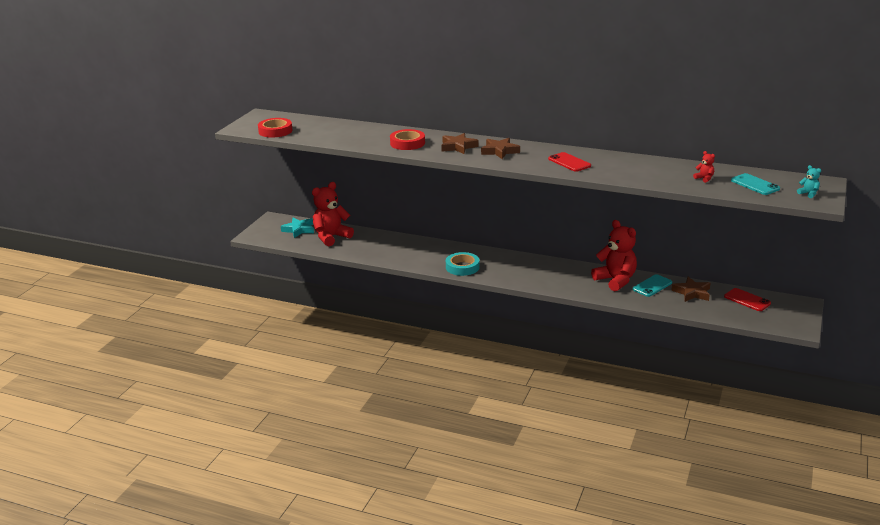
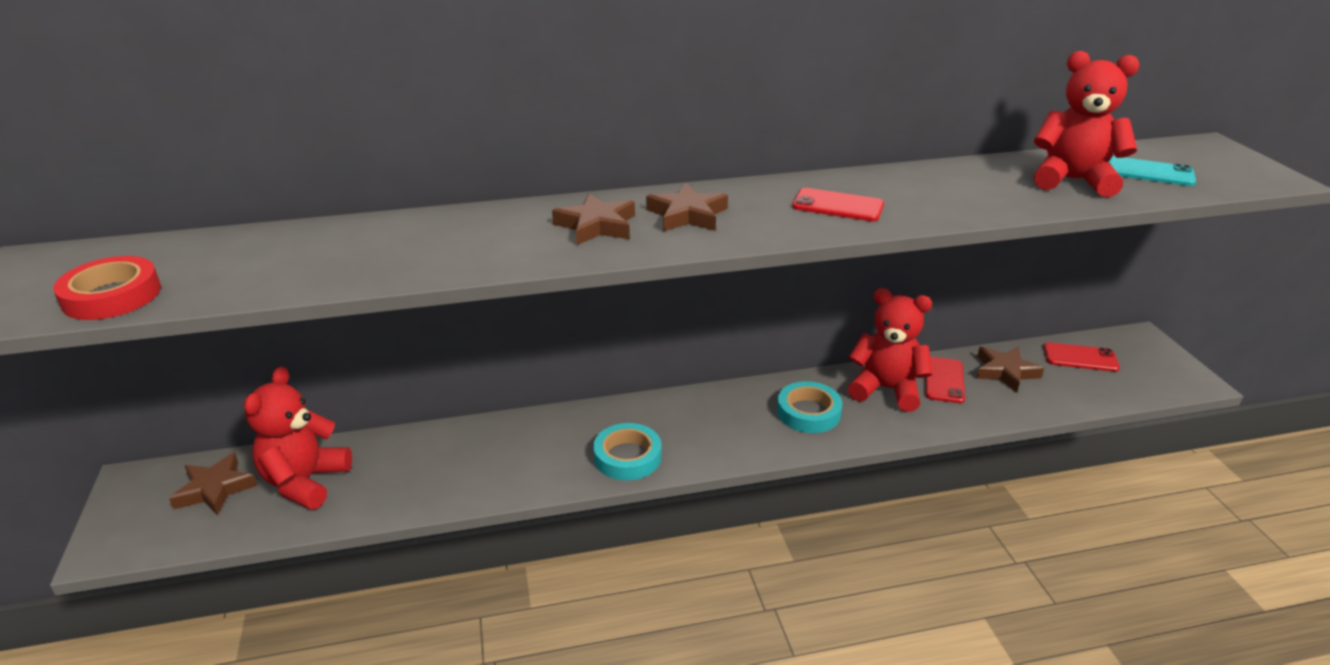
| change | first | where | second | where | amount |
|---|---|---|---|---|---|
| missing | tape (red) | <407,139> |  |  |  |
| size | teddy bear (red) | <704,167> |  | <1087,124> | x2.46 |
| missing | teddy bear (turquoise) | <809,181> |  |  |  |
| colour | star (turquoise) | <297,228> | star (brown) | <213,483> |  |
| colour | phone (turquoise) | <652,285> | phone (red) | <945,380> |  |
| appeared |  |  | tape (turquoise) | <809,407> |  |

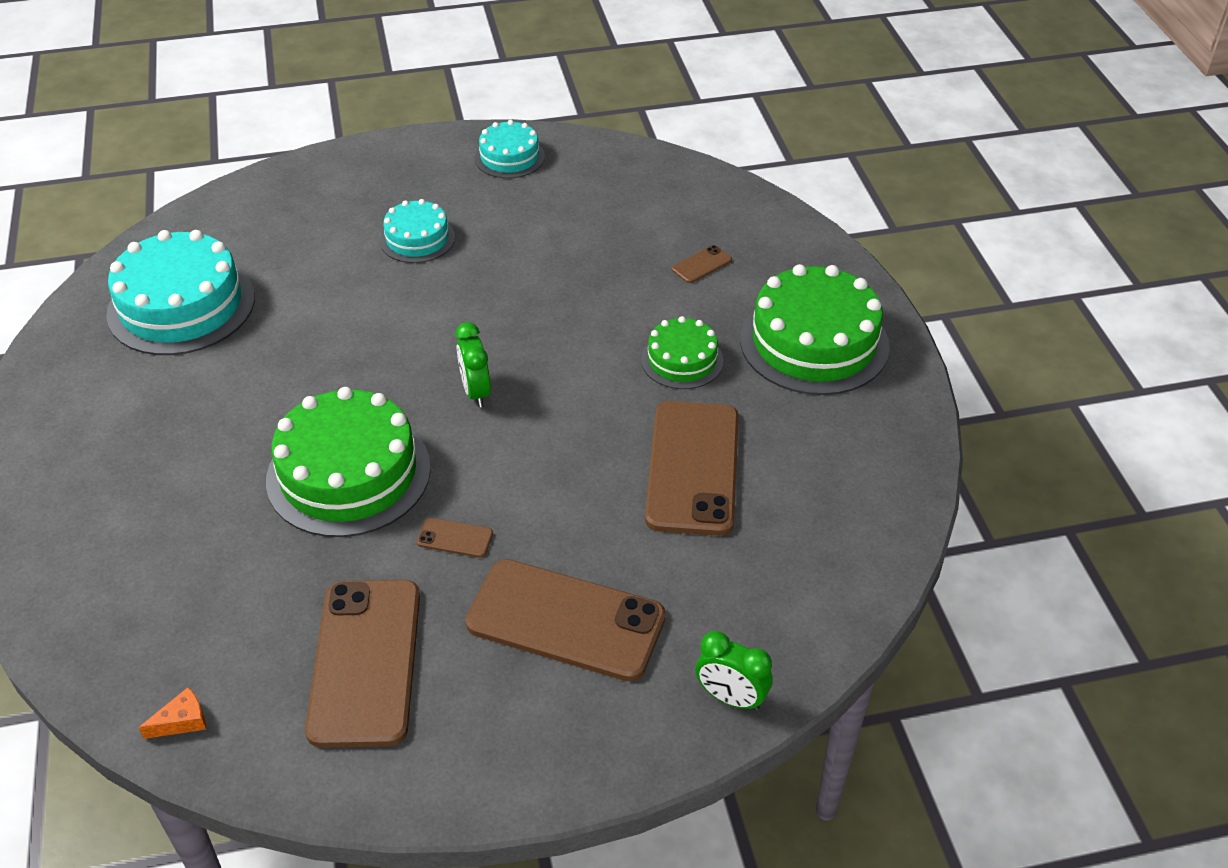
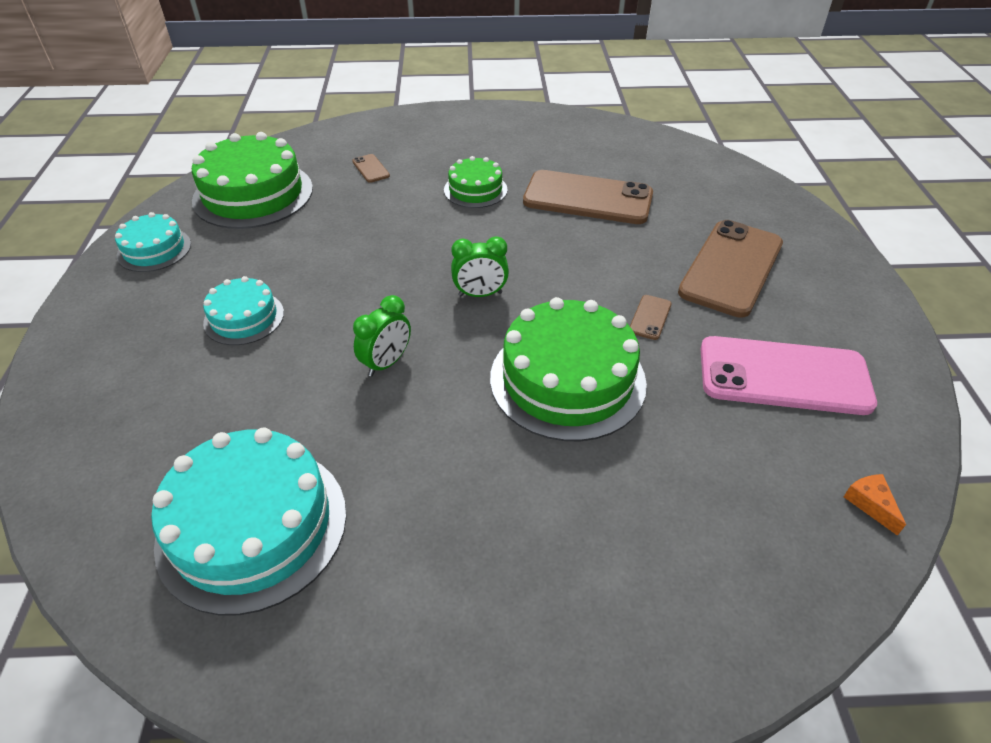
| change | first | where | second | where | amount |
|---|---|---|---|---|---|
| relocated | cake (green) | <814,329> |  | <252,180> |  |
| colour | phone (brown) | <362,664> | phone (pink) | <789,375> |  |
| relocated | clock (green) | <734,671> |  | <382,335> |  |

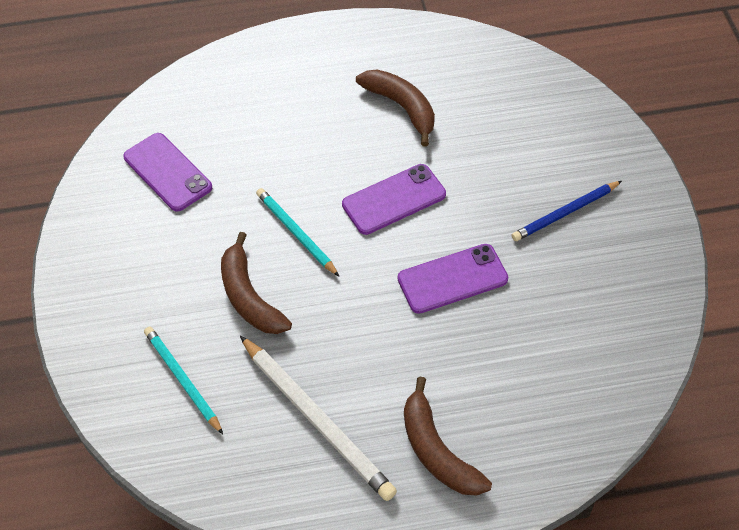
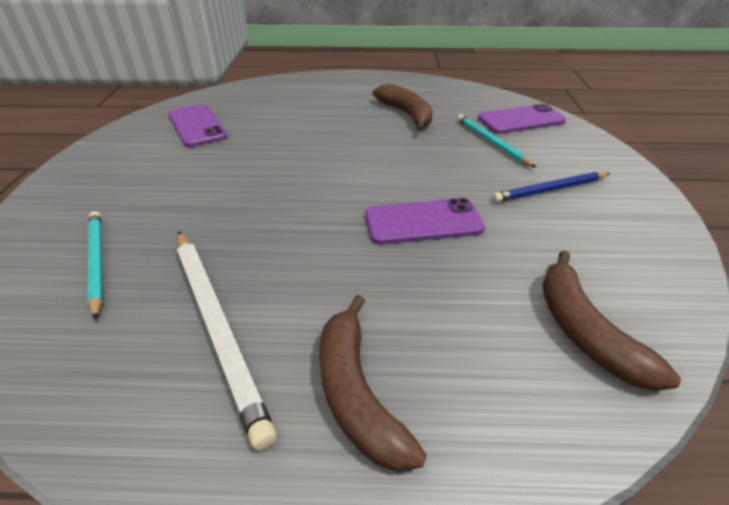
| change | first | where | second | where | amount |
|---|---|---|---|---|---|
| relocated | phone (purple) | <394,199> |  | <522,118> |  |
| relocated | pencil (turquoise) | <297,232> |  | <497,141> |  |
| relocated | banana (brown) | <256,283> |  | <611,320> |  |

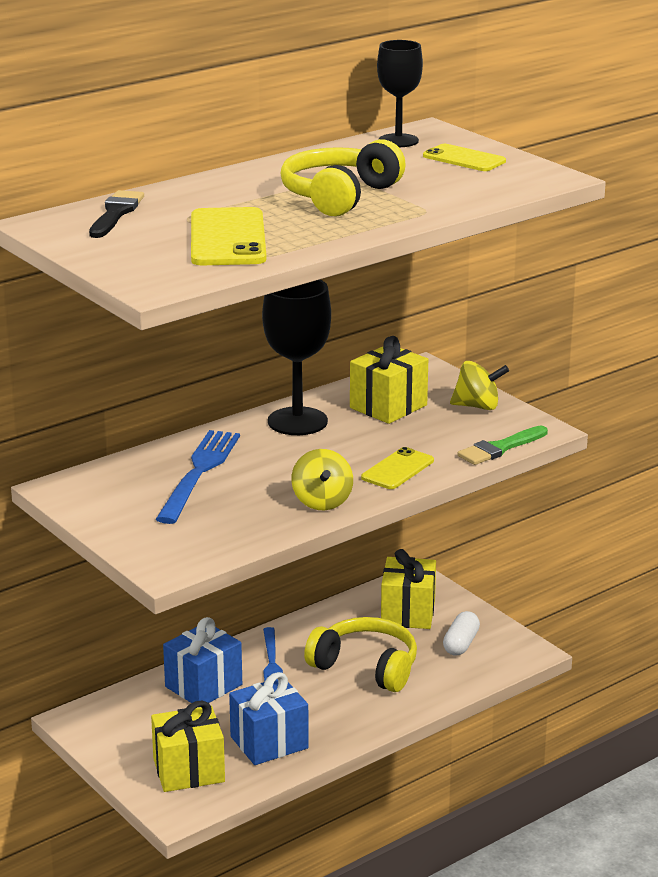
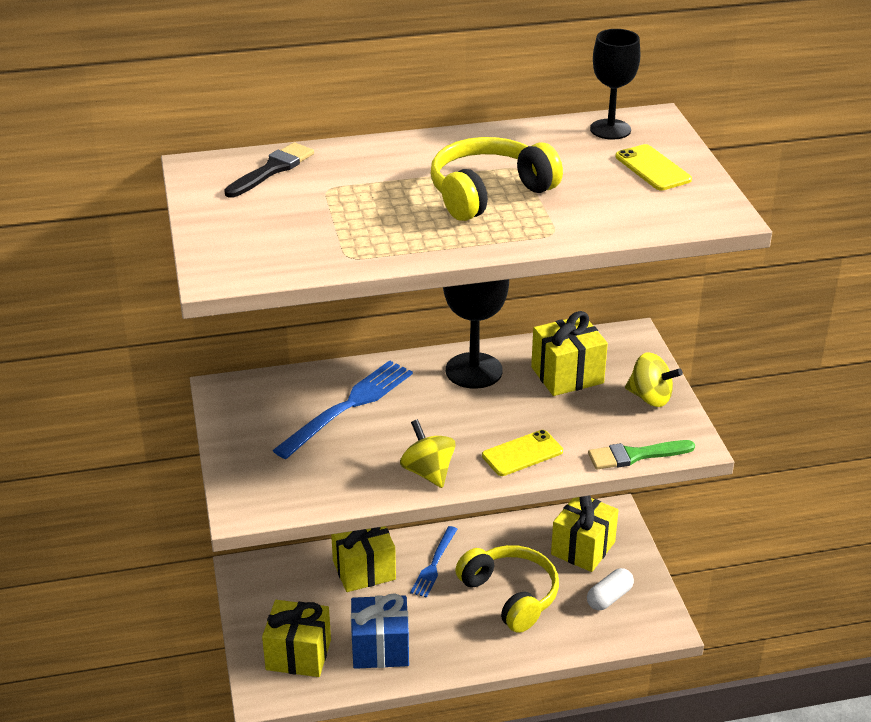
| change | first | where | second | where | amount |
|---|---|---|---|---|---|
| missing | phone (yellow) | <228,236> |  |  |  |
| spun | spinning top (yellow) | <322,479> |  | <428,453> | 135 degrees clockwise |
| colour | gift (blue) | <202,660> | gift (yellow) | <363,559> |  |

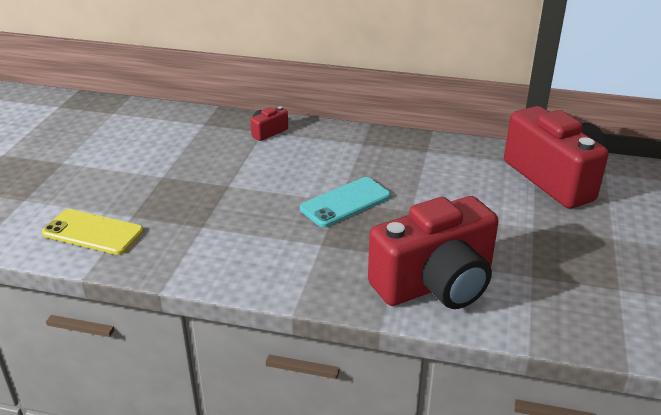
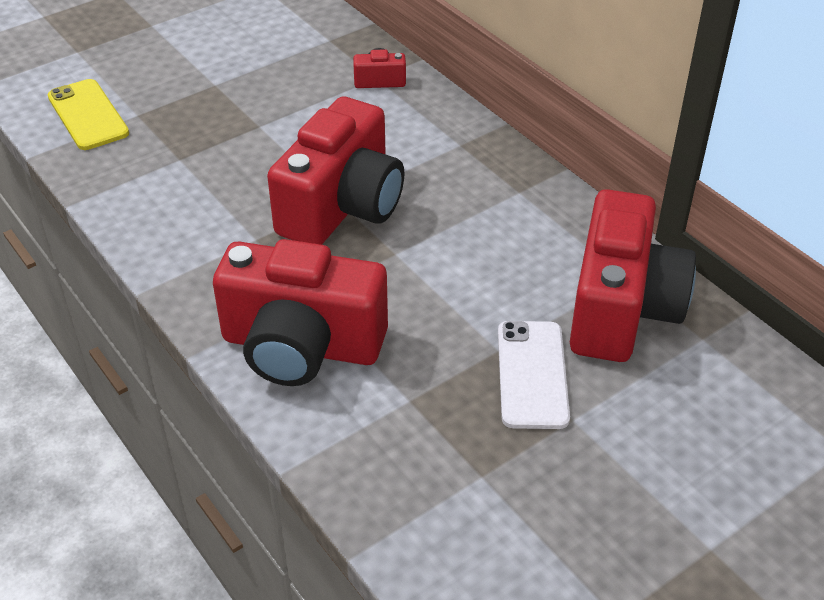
| change | first | where | second | where | amount |
|---|---|---|---|---|---|
| exchanged | phone (turquoise) | <345,202> | camera (red) | <335,171> |  |
| appeared |  |  | phone (white) | <534,375> |  |

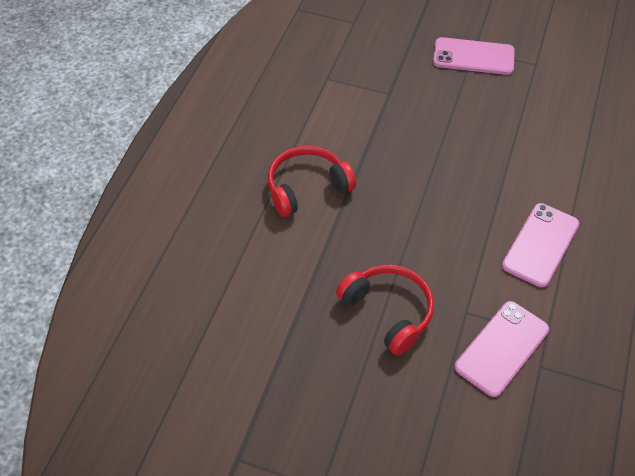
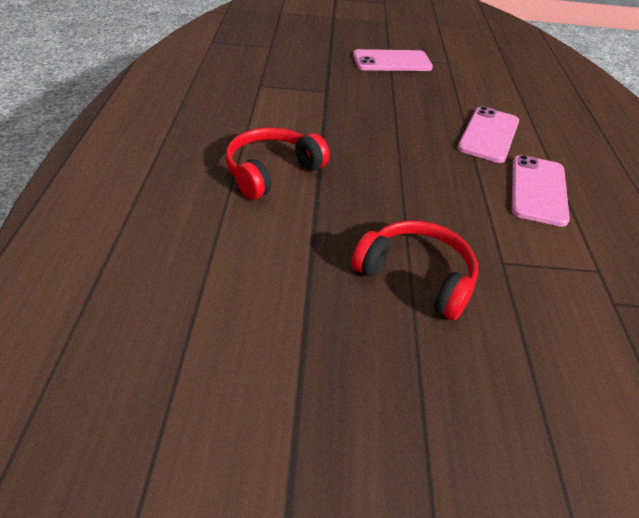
| change | first | where | second | where | amount |
|---|---|---|---|---|---|
| relocated | phone (pink) | <502,349> |  | <488,134> |  |

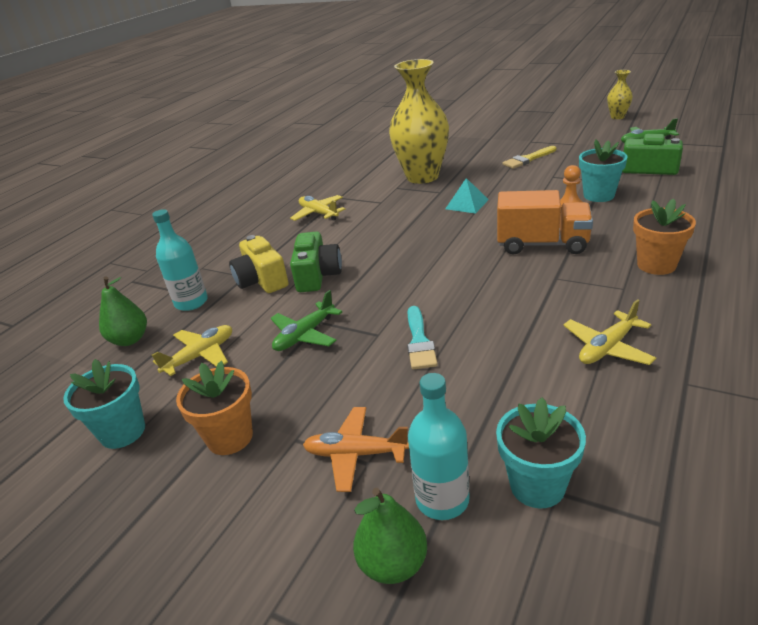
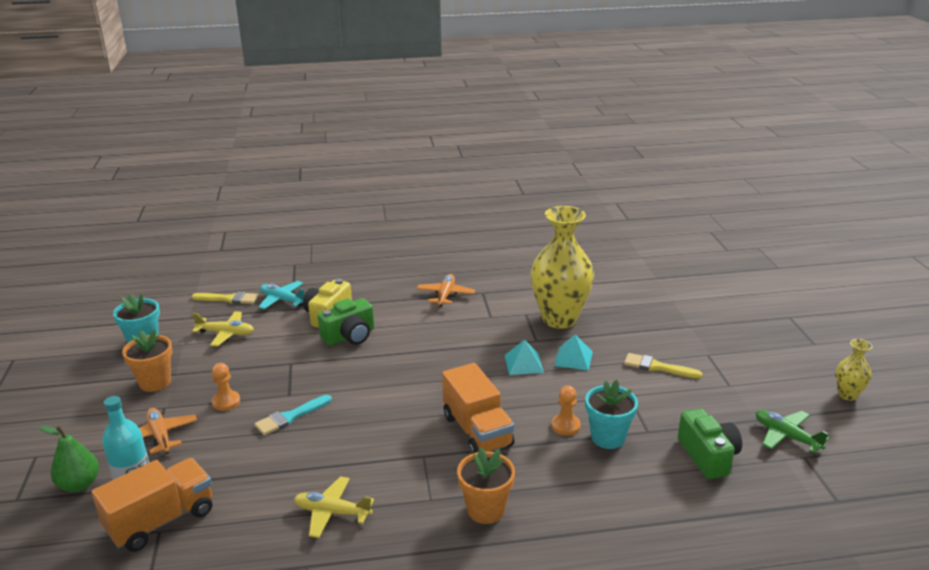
| change | first | where | second | where | amount |
|---|---|---|---|---|---|
| colour | plane (yellow) | <317,208> | plane (orange) | <446,290> |  |
| exchanged | bottle (turquoise) | <180,260> | plane (turquoise) | <281,295> |  |
| exchanged | pear (green) | <123,311> | brush (yellow) | <225,298> |  |
| missing | plane (green) | <306,320> |  |  |  |
| exchanged | flower pot (turquoise) | <541,453> | truck (orange) | <151,505> |  |
| appeared |  |  | pyramid (turquoise) | <573,352> |  |
| appeared |  |  | pawn (orange) | <226,387> |  |

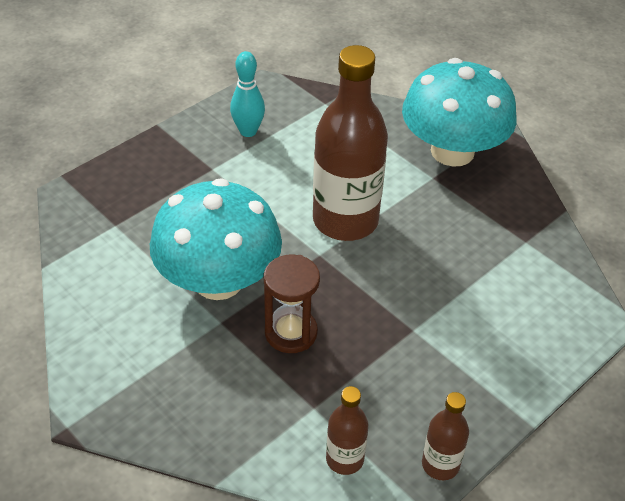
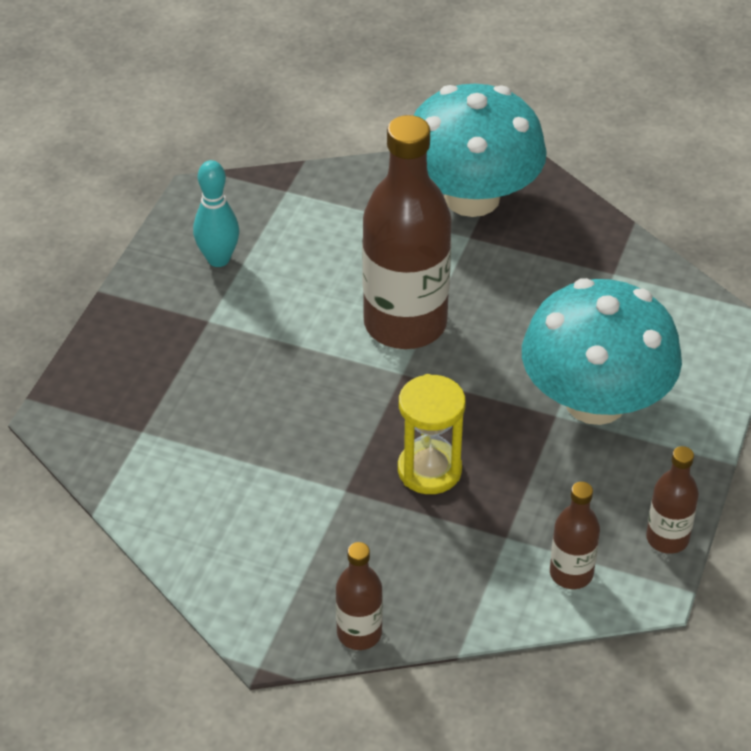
| change | first | where | second | where | amount |
|---|---|---|---|---|---|
| relocated | mushroom (turquoise) | <216,239> |  | <602,351> |  |
| colour | hourglass (brown) | <292,303> | hourglass (yellow) | <432,434> |  |
| appeared |  |  | bottle (brown) | <359,596> |  |

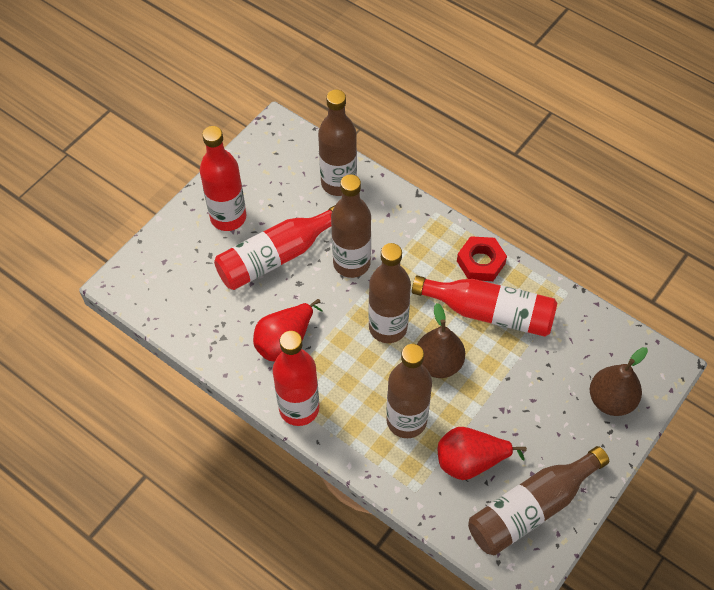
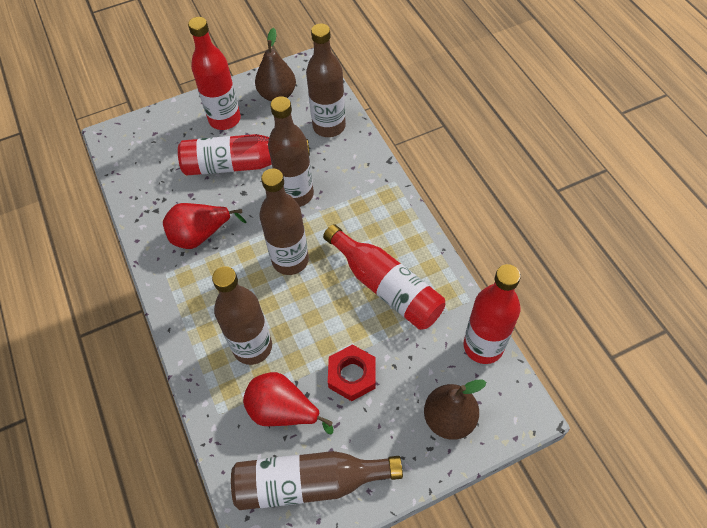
| change | first | where | second | where | amount |
|---|---|---|---|---|---|
| relocated | nut (red) | <482,258> |  | <352,372> |  |
| relocated | pear (brown) | <441,340> |  | <275,64> |  |
| relocated | bottle (red) | <296,378> |  | <492,314> |  |

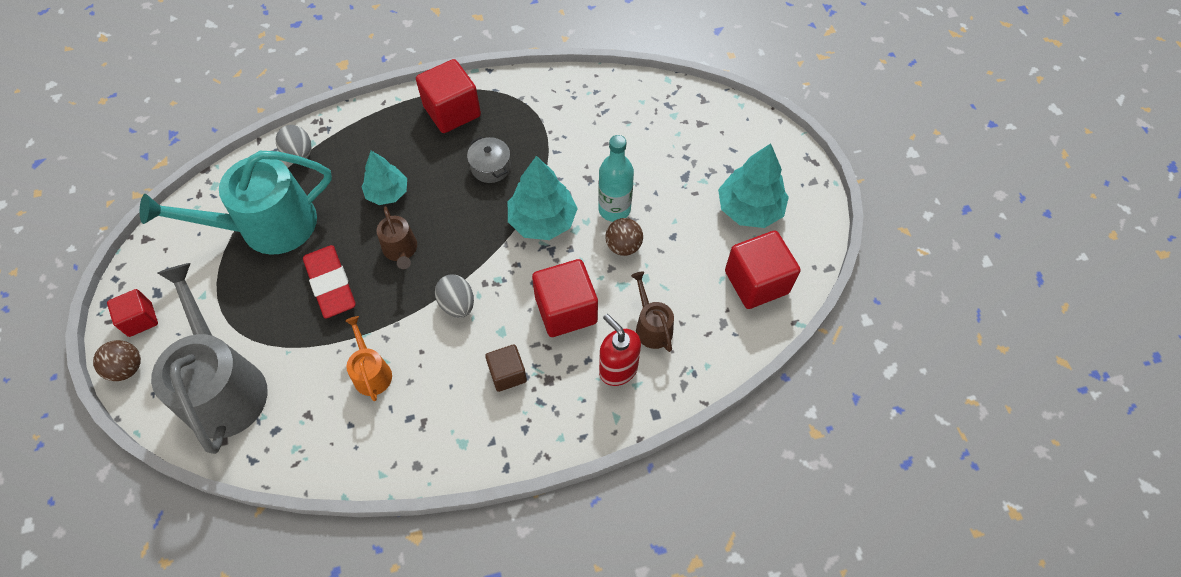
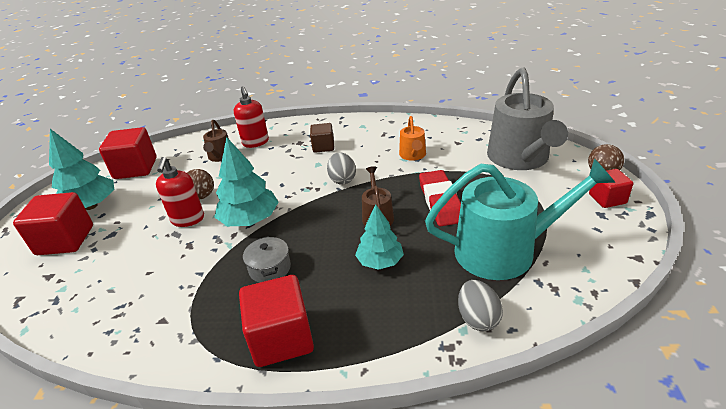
| change | first | where | second | where | amount |
|---|---|---|---|---|---|
| exchanged | bottle (turquoise) | <616,178> | soap dispenser (red) | <180,192> |  |
| relocated | cube (red) | <565,298> |  | <53,223> |  |

